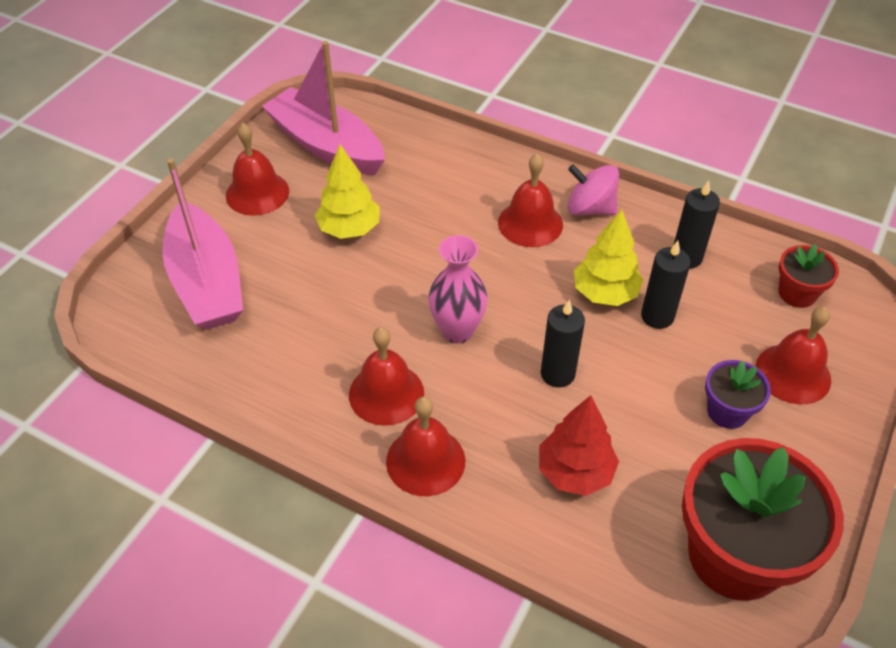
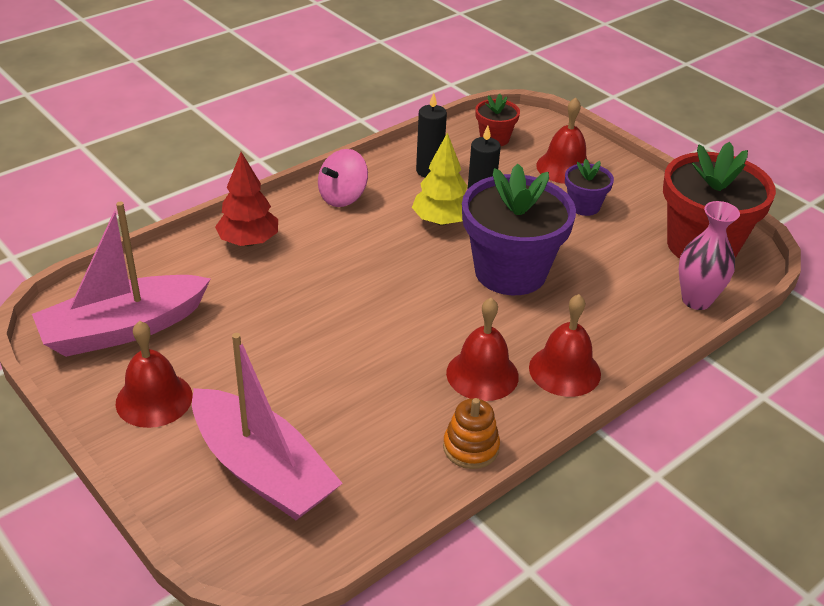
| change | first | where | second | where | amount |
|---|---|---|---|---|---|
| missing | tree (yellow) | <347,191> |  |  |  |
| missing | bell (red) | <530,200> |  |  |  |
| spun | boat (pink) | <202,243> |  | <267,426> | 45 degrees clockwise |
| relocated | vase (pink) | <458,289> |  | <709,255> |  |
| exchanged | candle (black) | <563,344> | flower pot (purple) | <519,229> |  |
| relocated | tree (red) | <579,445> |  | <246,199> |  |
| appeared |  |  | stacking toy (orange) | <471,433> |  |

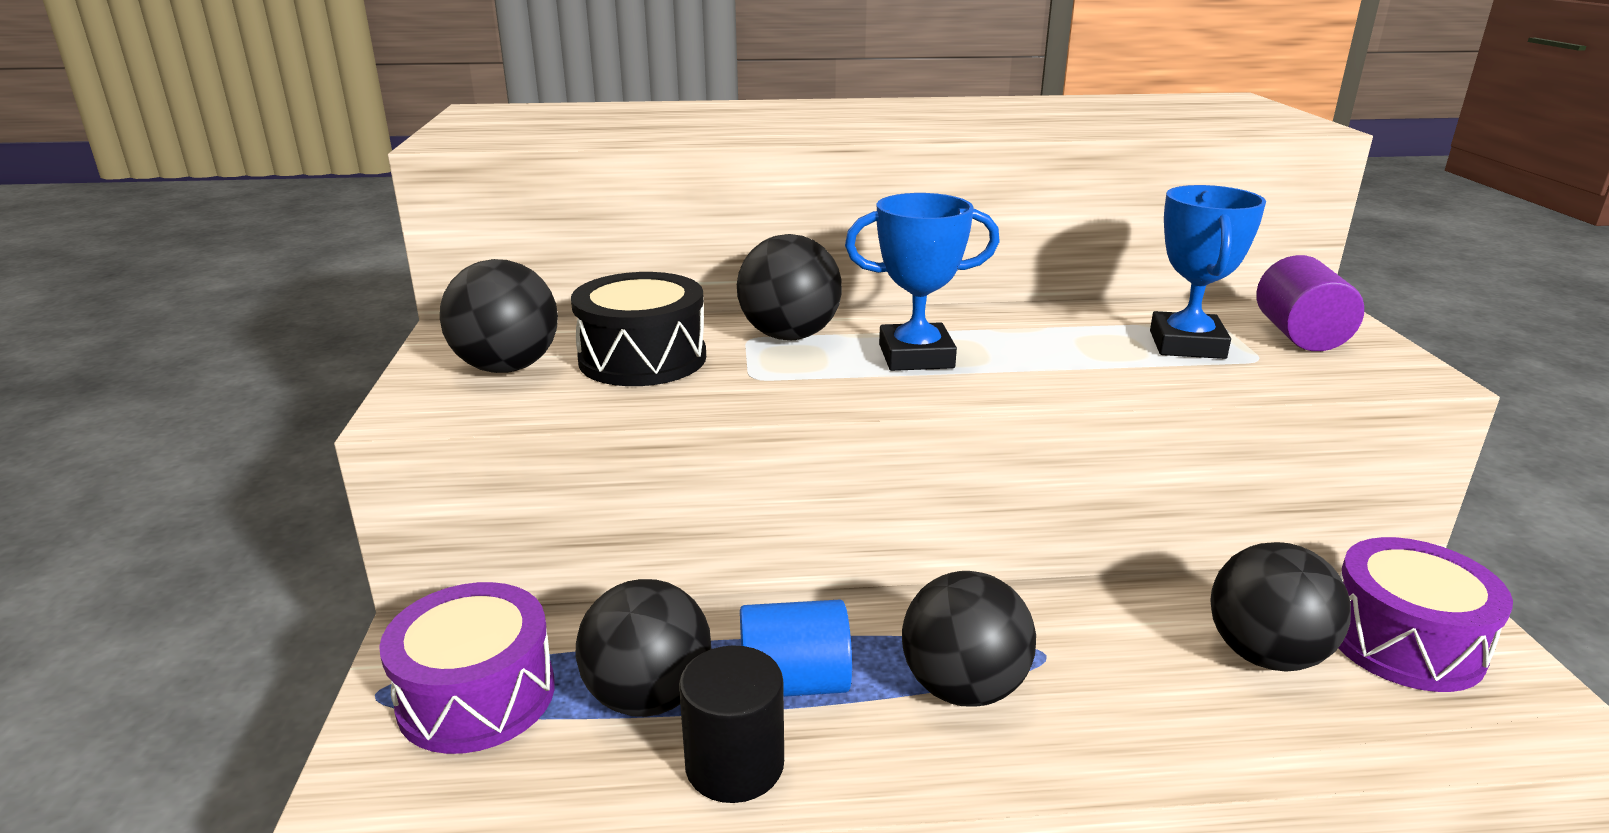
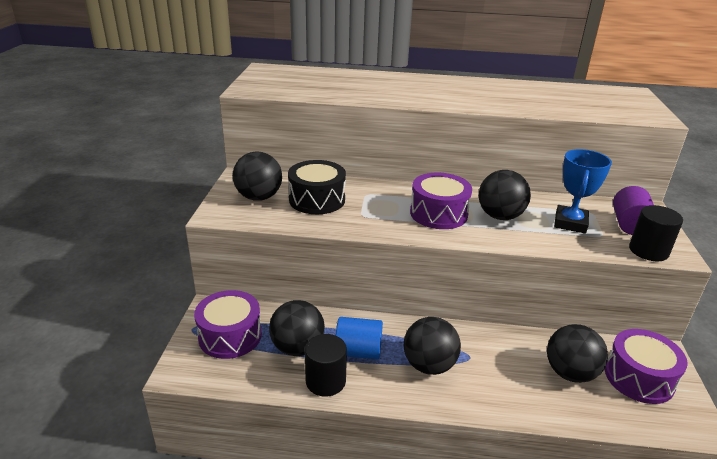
| change | first | where | second | where | amount |
|---|---|---|---|---|---|
| exchanged | trophy (blue) | <922,282> | drum (purple) | <441,201> |  |
| relocated | ball (black) | <789,287> |  | <505,195> |  |
| appeared |  |  | cylinder (black) | <656,233> |  |

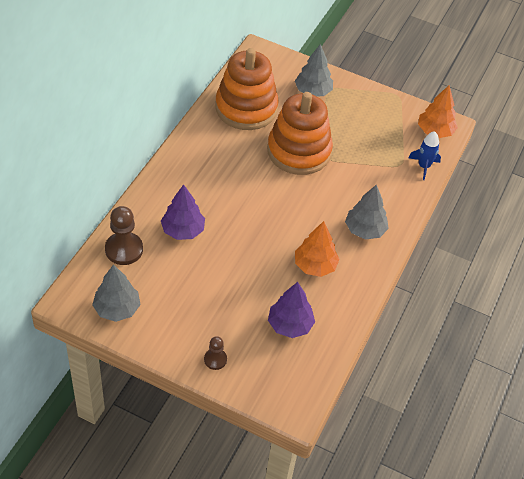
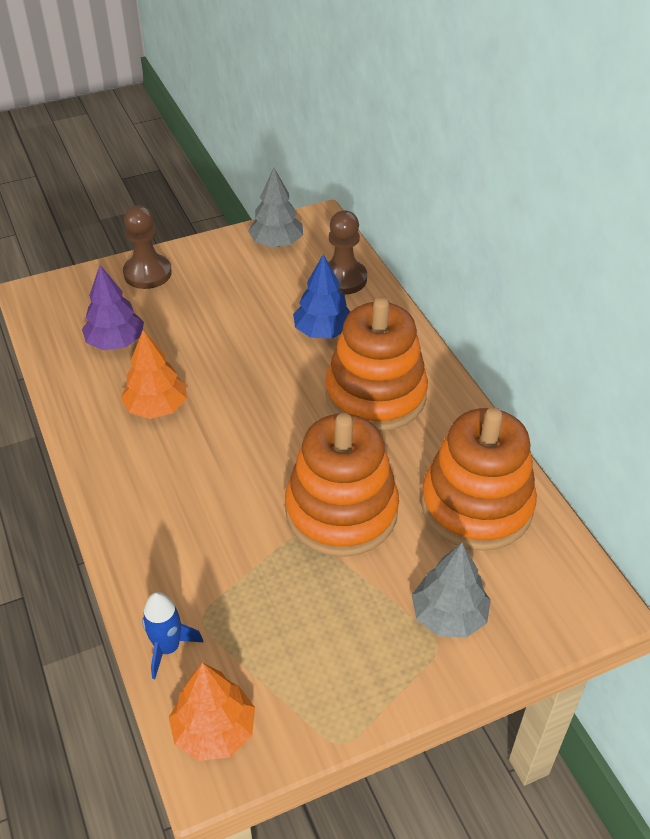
| change | first | where | second | where | amount |
|---|---|---|---|---|---|
| colour | tree (purple) | <183,212> | tree (blue) | <321,296> |  |
| missing | tree (grey) | <367,212> |  |  |  |
| size | pawn (brown) | <215,353> |  | <147,247> | x1.77 |
| appeared |  |  | stacking toy (orange) | <376,364> |  |

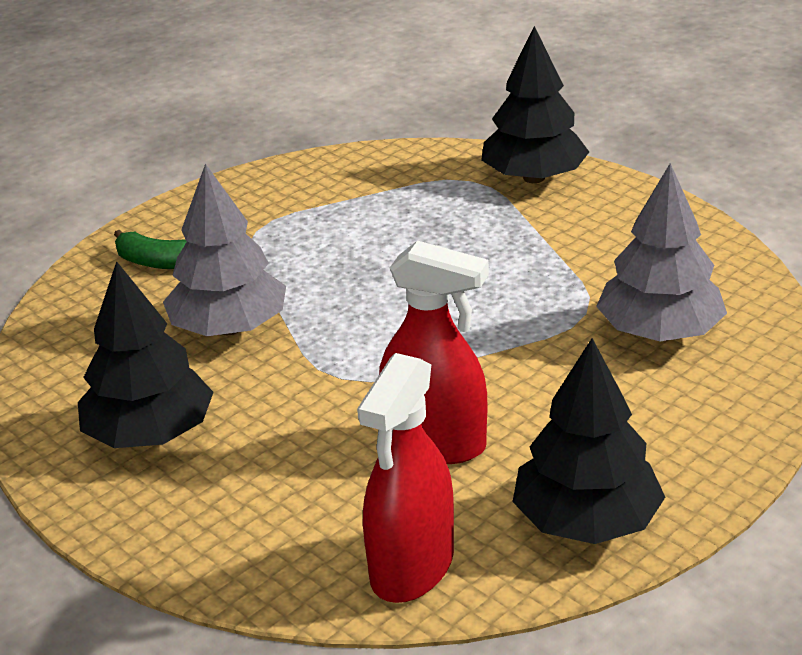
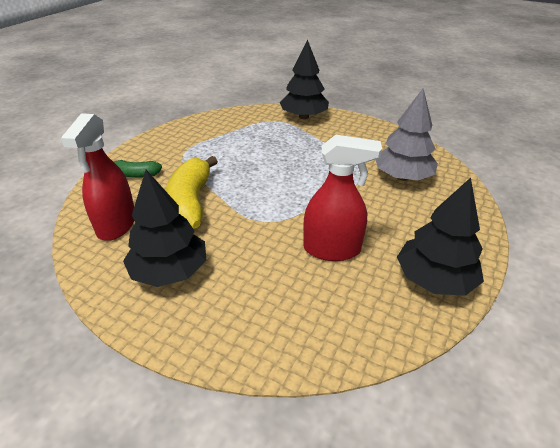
| change | first | where | second | where | amount |
|---|---|---|---|---|---|
| exchanged | tree (grey) | <224,250> | banana (yellow) | <191,192> |  |
| relocated | spray bottle (red) | <405,478> |  | <97,177> |  |

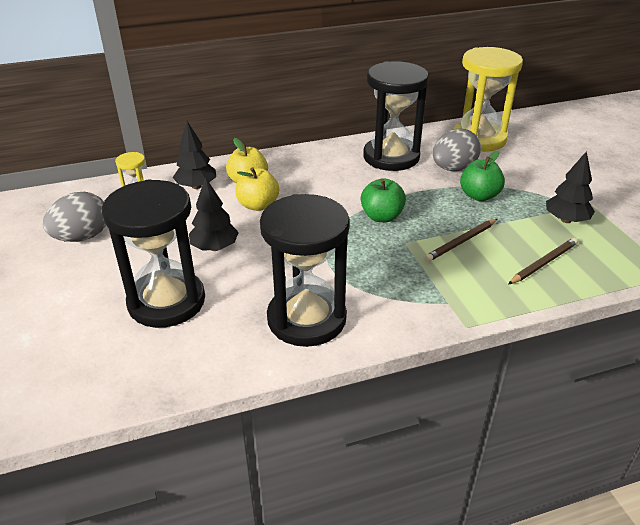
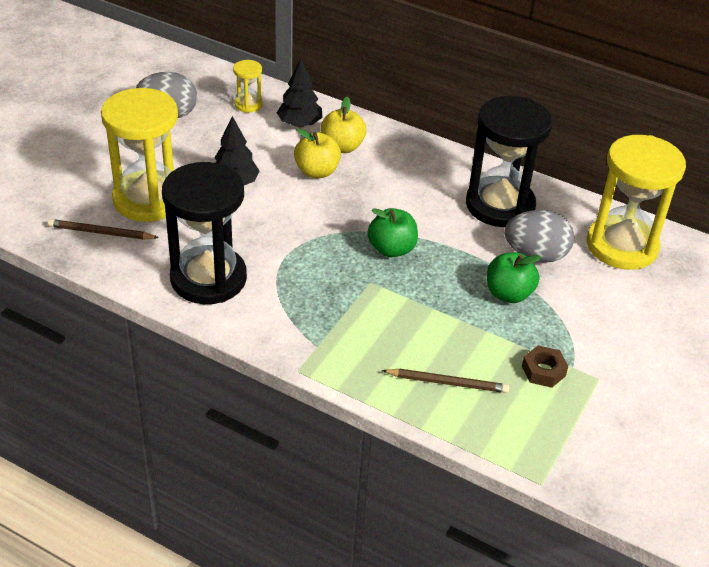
| change | first | where | second | where | amount |
|---|---|---|---|---|---|
| exchanged | tree (black) | <570,187> | nut (brown) | <545,366> |  |
| colour | hourglass (black) | <153,253> | hourglass (yellow) | <139,155> |  |
| relocated | pencil (brown) | <461,240> |  | <103,229> |  |

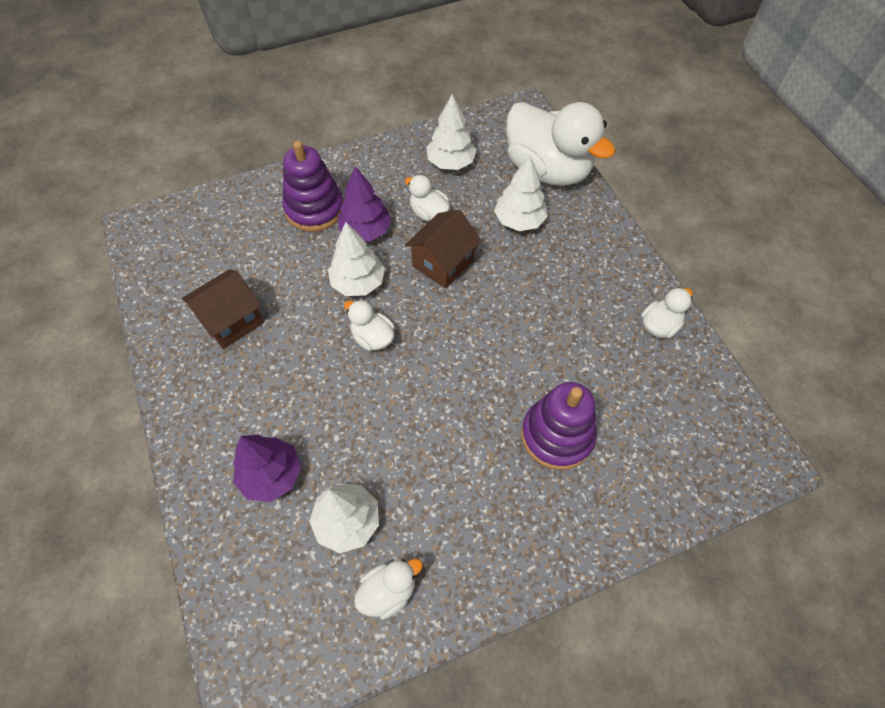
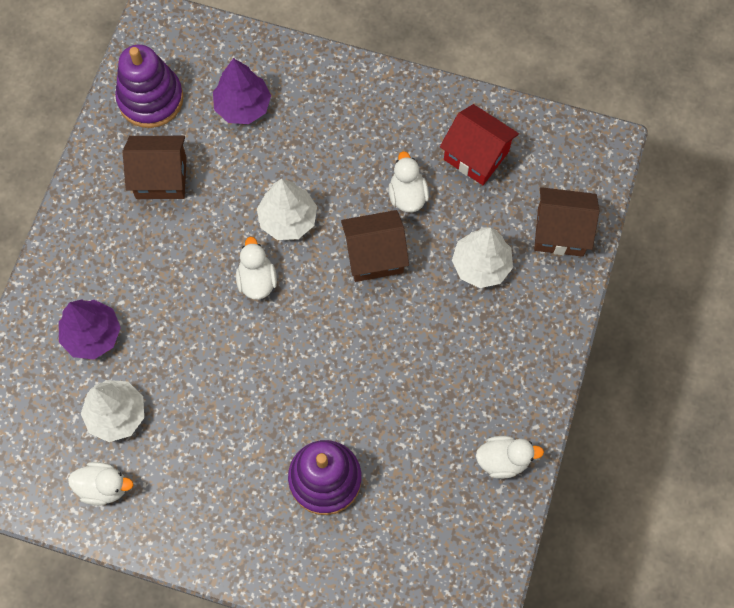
| change | first | where | second | where | amount |
|---|---|---|---|---|---|
| exchanged | tree (white) | <452,132> | house (red) | <479,144> |  |
| exchanged | duck (white) | <561,144> | house (brown) | <566,222> |  |
| relocated | stacking toy (purple) | <313,186> |  | <149,86> |  |
| relocated | tree (purple) | <365,203> |  | <242,91> |  |

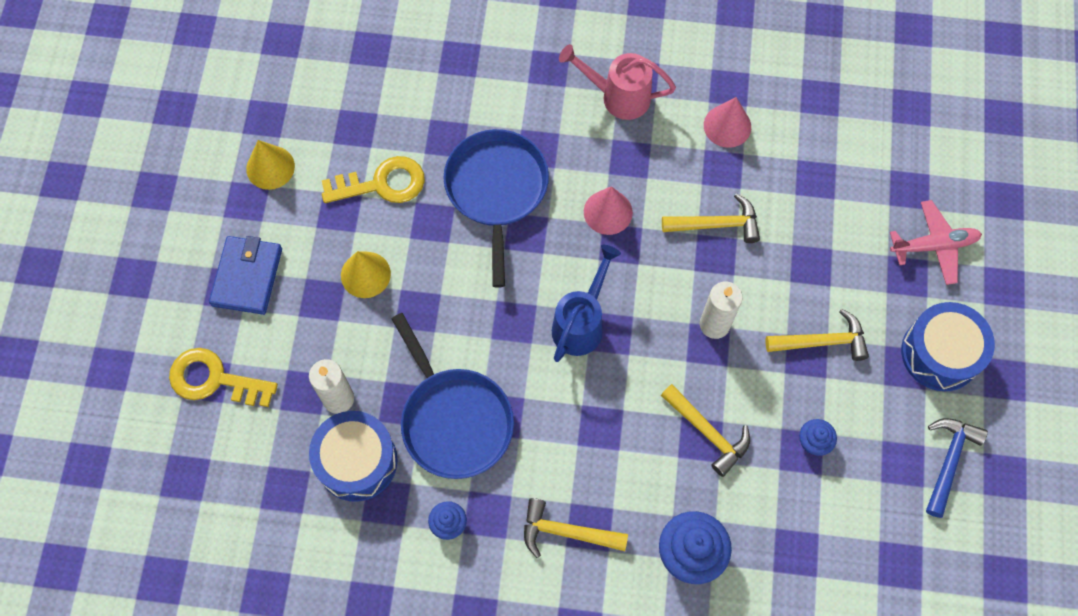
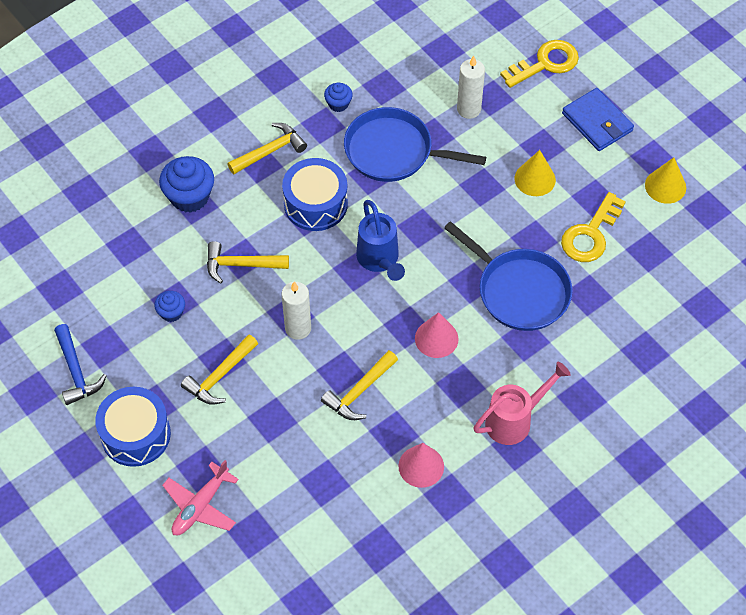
| change | first | where | second | where | amount |
|---|---|---|---|---|---|
| relocated | drum (blue) | <353,456> |  | <315,194> |  |

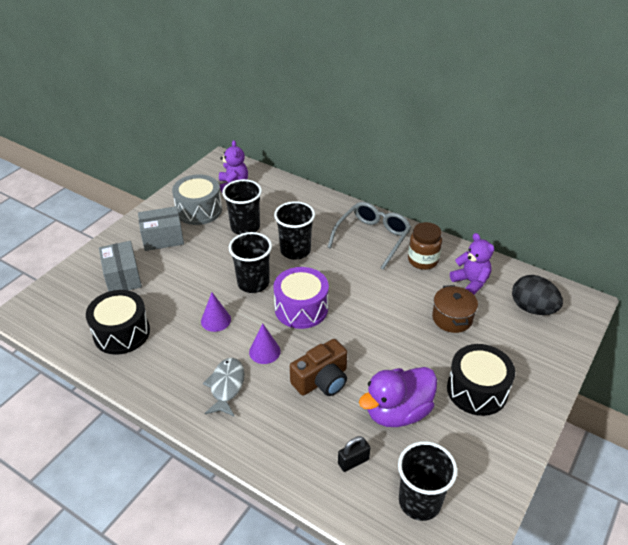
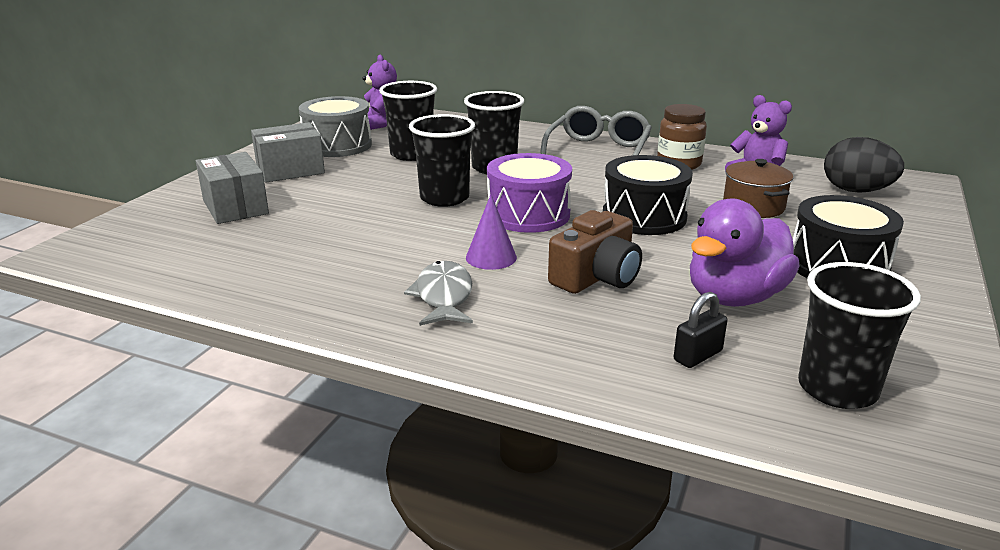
| change | first | where | second | where | amount |
|---|---|---|---|---|---|
| relocated | drum (black) | <118,322> |  | <648,195> |  |
| missing | cone (purple) | <216,312> |  |  |  |

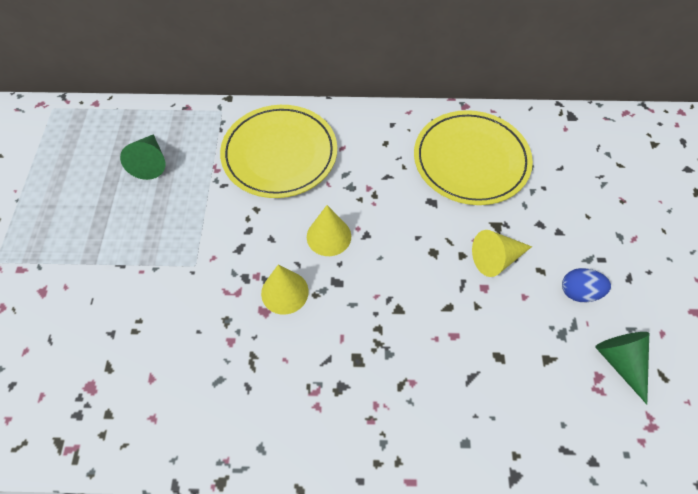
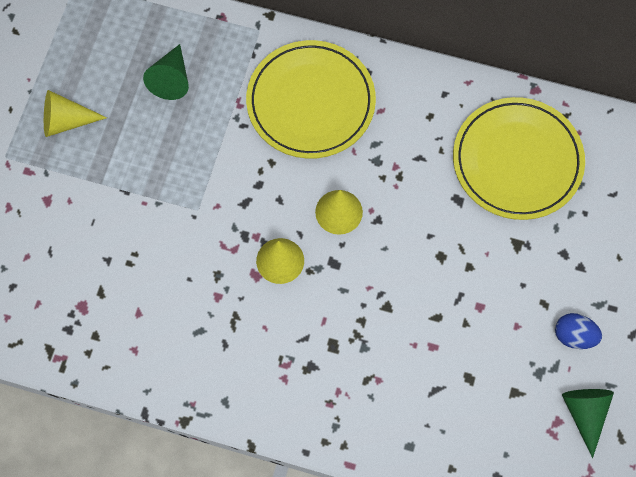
| change | first | where | second | where | amount |
|---|---|---|---|---|---|
| relocated | cone (yellow) | <502,253> |  | <75,113> |  |

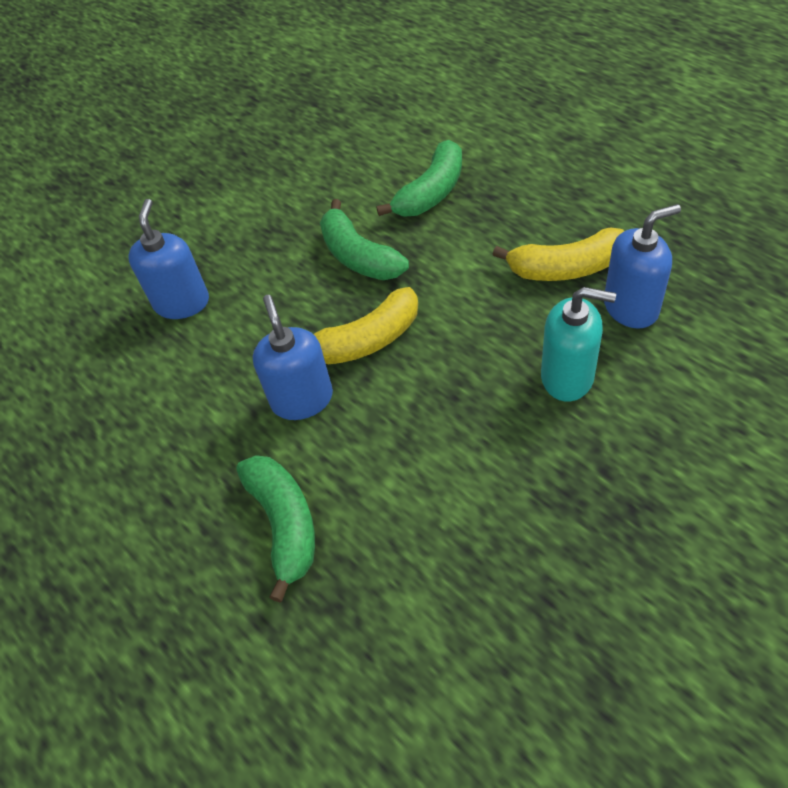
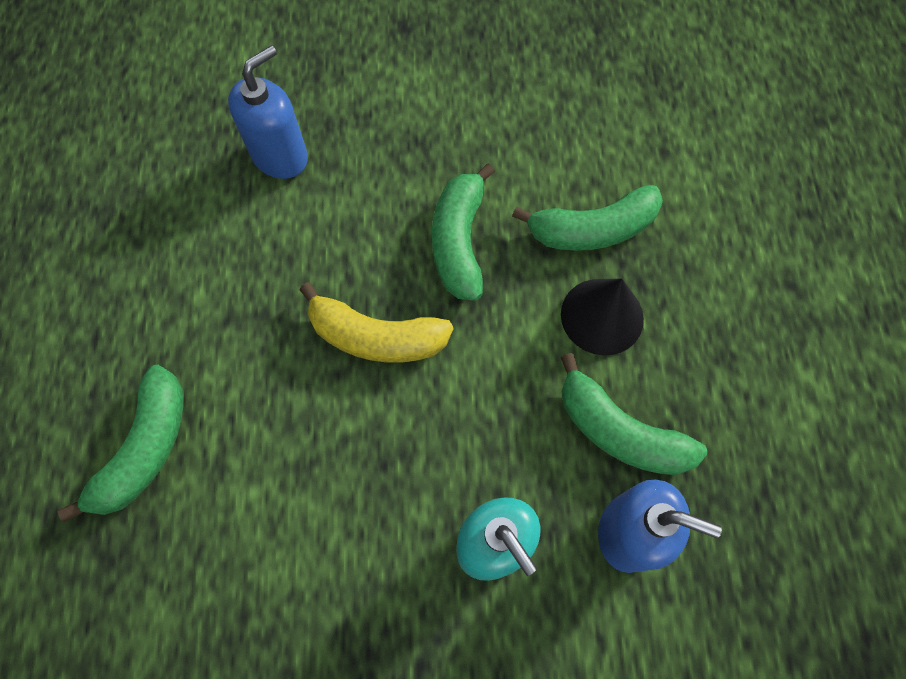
| change | first | where | second | where | amount |
|---|---|---|---|---|---|
| colour | banana (yellow) | <558,254> | banana (green) | <634,414> |  |
| missing | soap dispenser (blue) | <293,357> |  |  |  |
| appeared |  |  | cone (black) | <602,317> |  |

